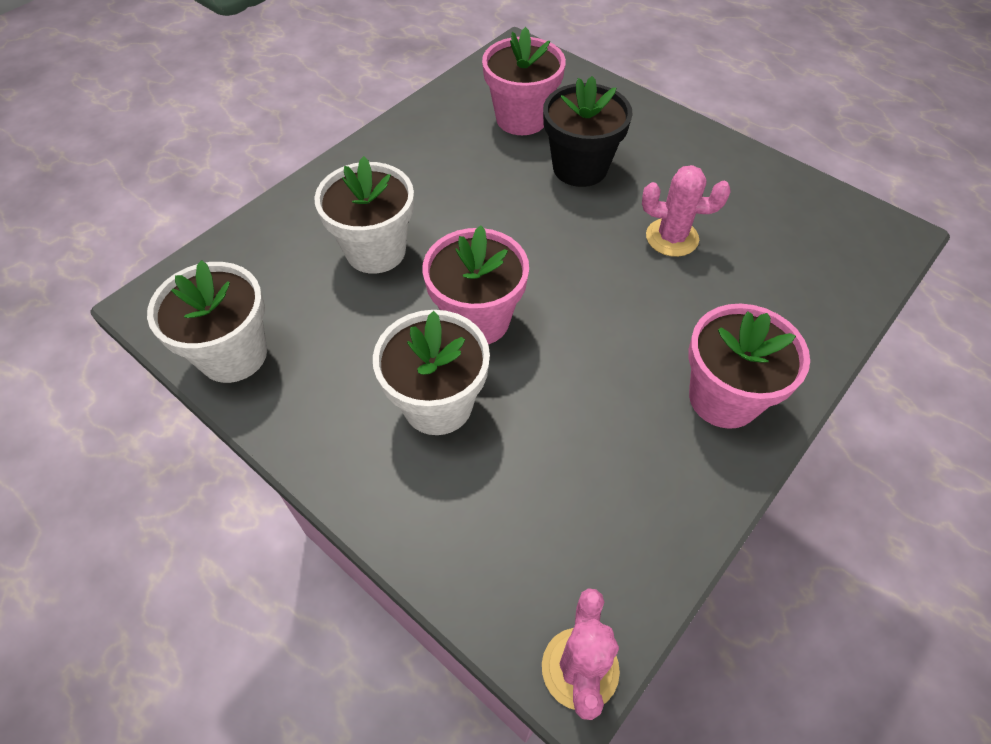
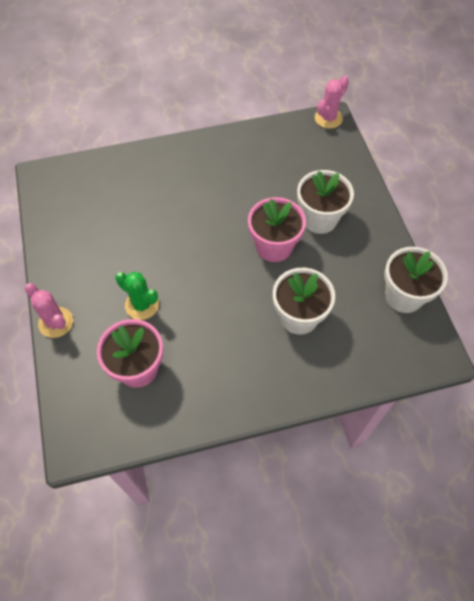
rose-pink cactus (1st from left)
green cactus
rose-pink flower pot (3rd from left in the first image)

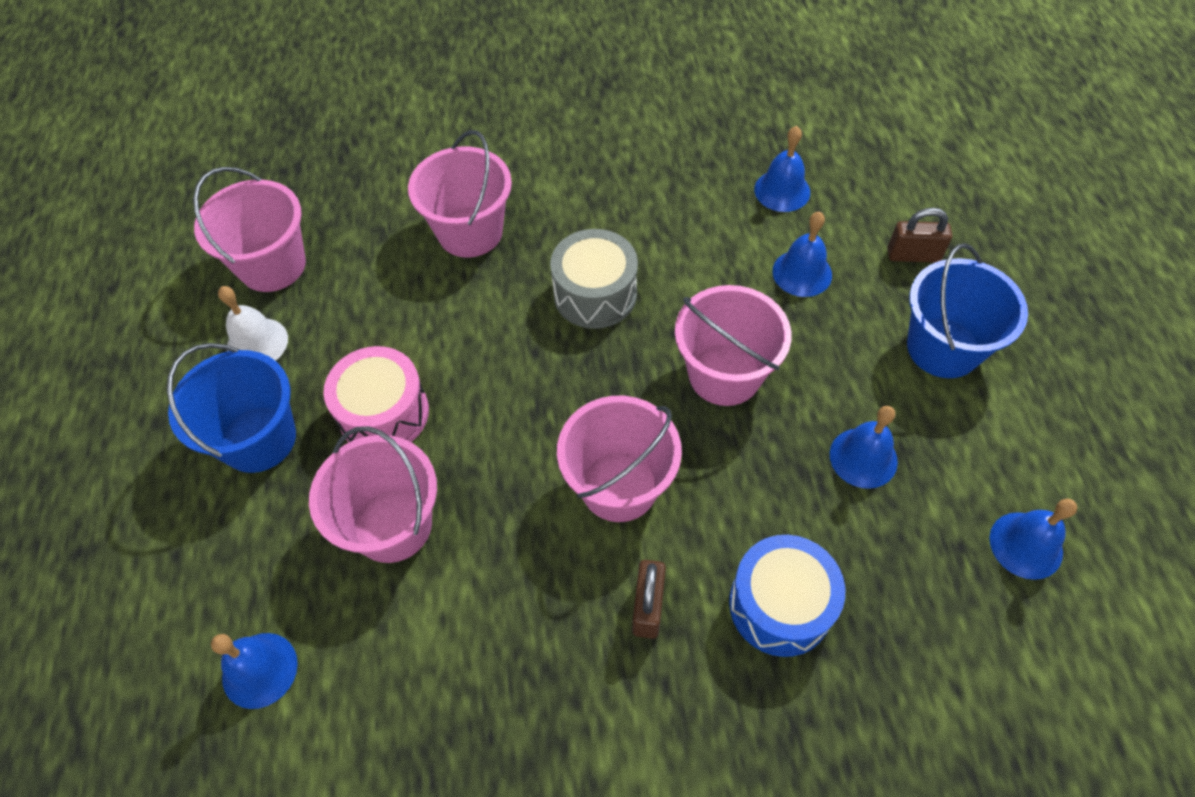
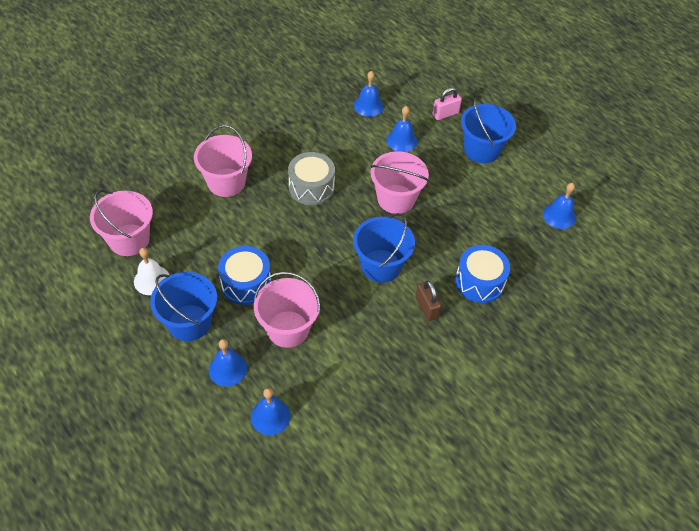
blue hand bell (1st from left)
blue toy drum (1st from left)
blue bucket (2nd from left)
rose-pink padlock

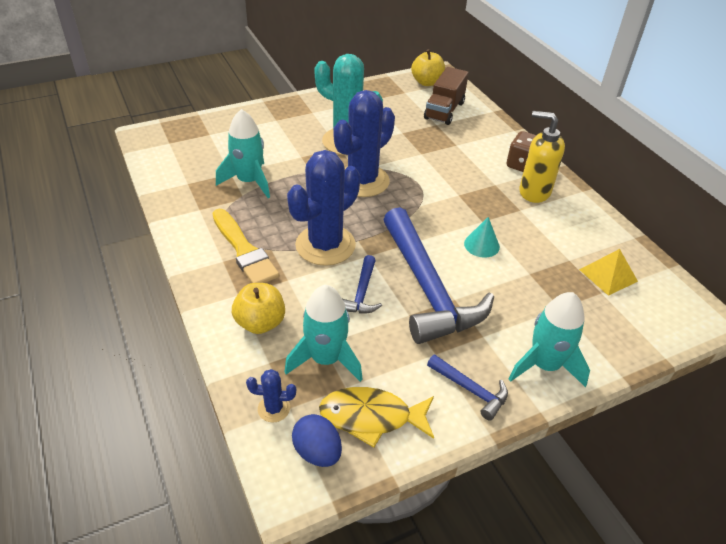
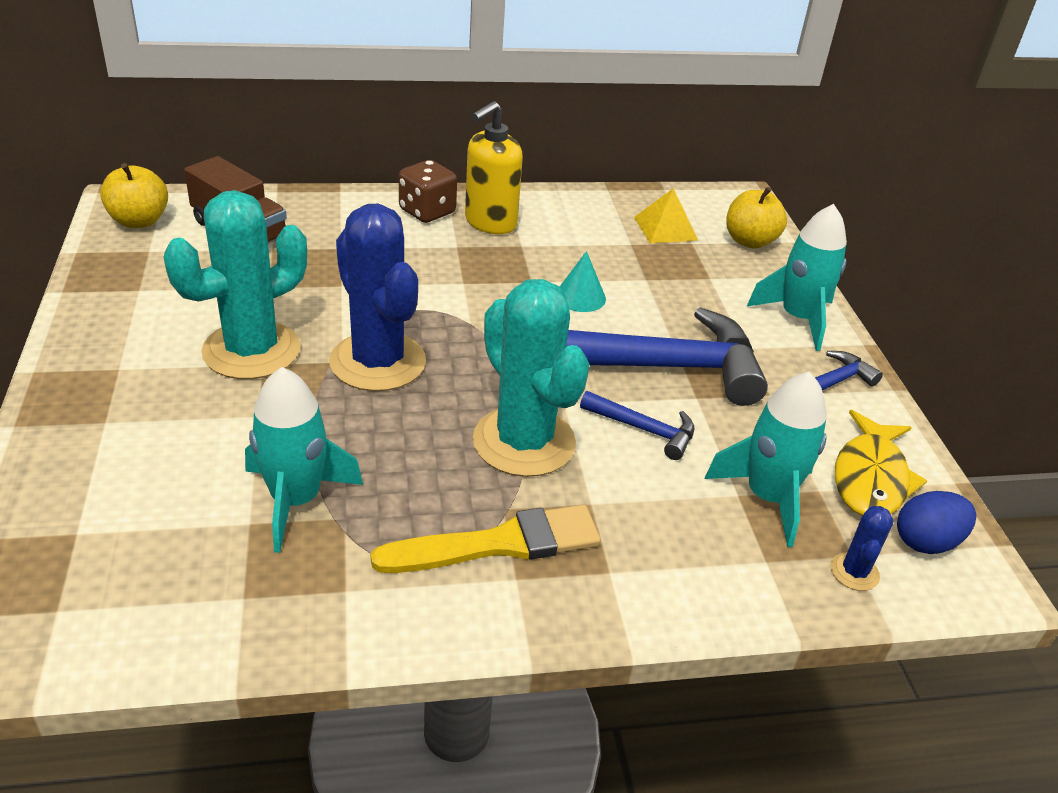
turquoise cactus (2nd from left)
bright yellow apple (2nd from left)

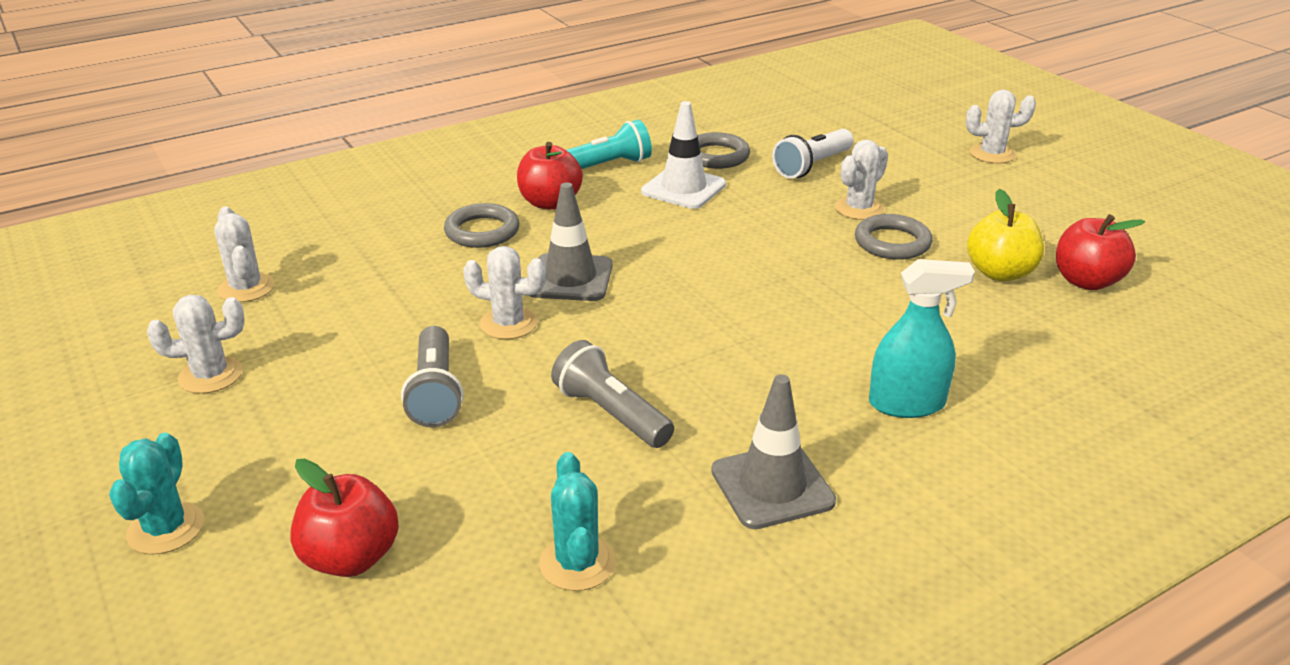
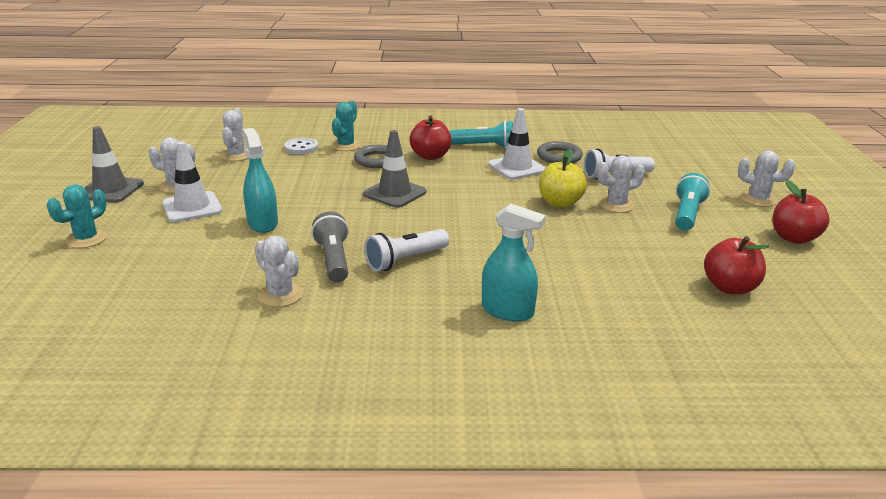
gray road cone (1st from left)
white road cone (1st from left)
turquoise spray cleaner (1st from left)
white cactus (3rd from left)
white sewing button
turquoise cactus (2nd from left)
white flashlight (1st from left)
bright yellow apple
turquoise flashlight (2nd from left)
scarlet apple (3rd from left)
gray torus (3rd from left in the first image)

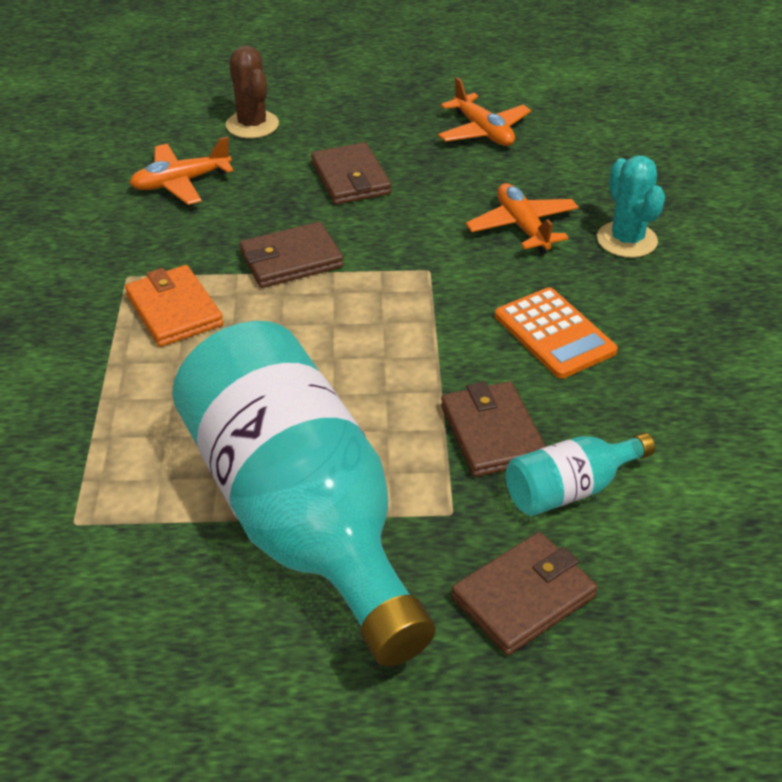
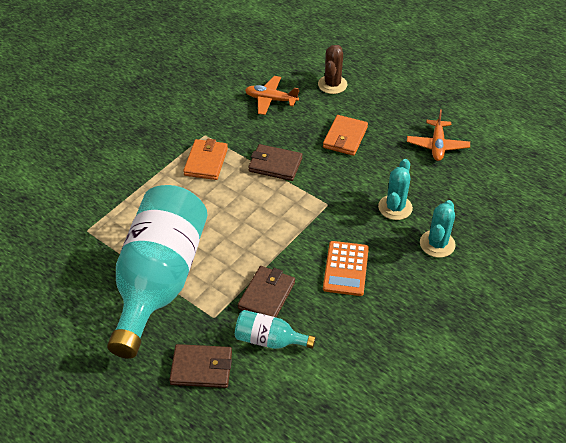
bright orange billfold (2nd from left)
turquoise cactus (1st from left)

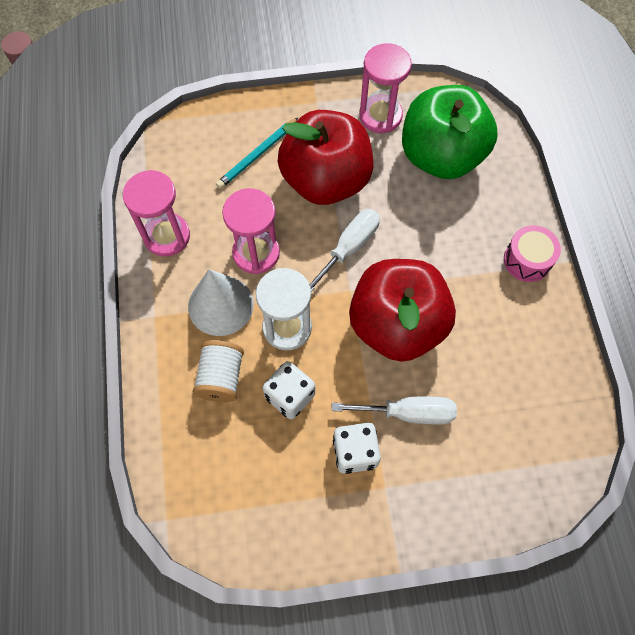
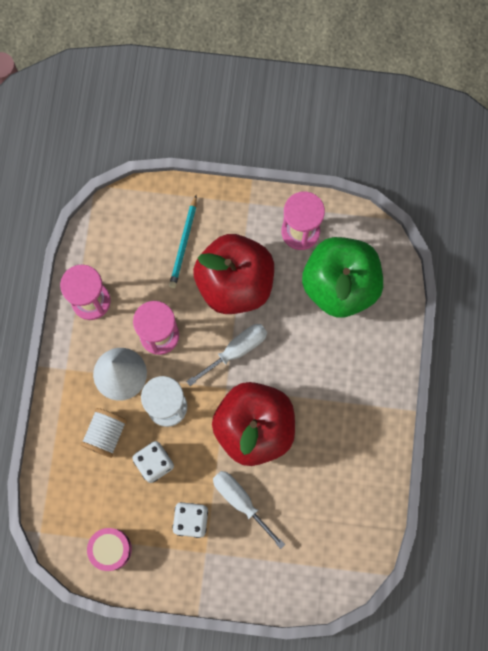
rose-pink toy drum
turquoise lead pencil
white flat screwdriver (2nd from left)

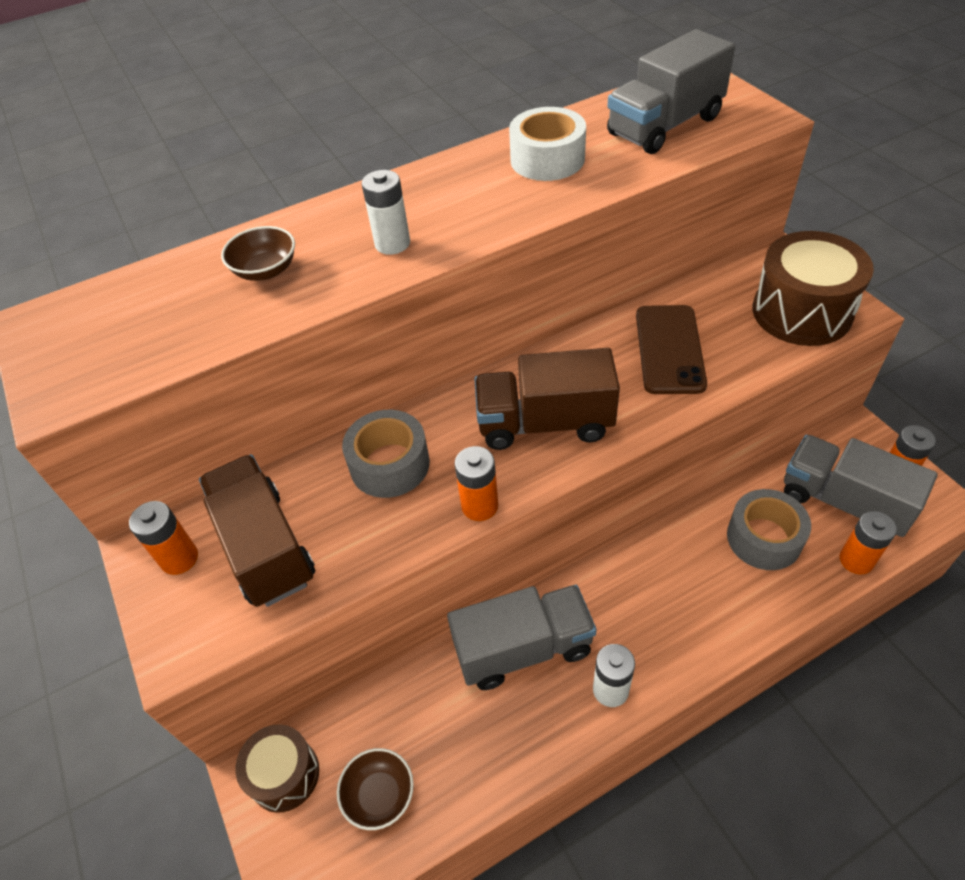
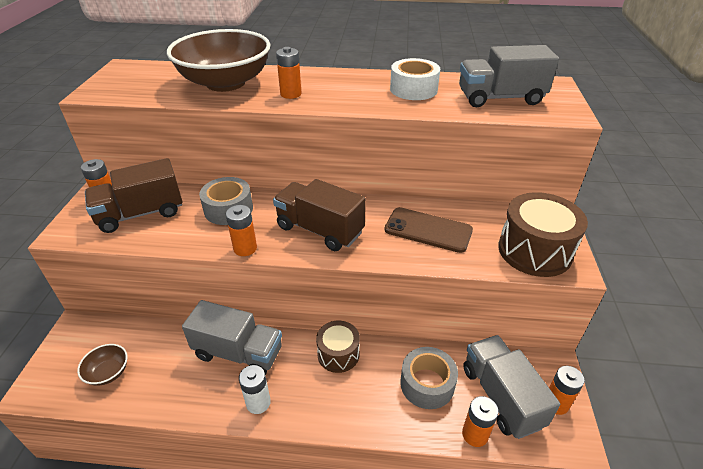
brown truck (1st from left)
brown serving bowl (2nd from left)
bright orange battery (3rd from left)
brown toy drum (1st from left)
brown phone

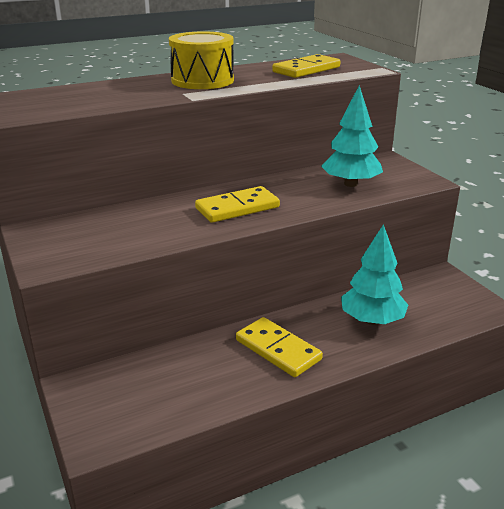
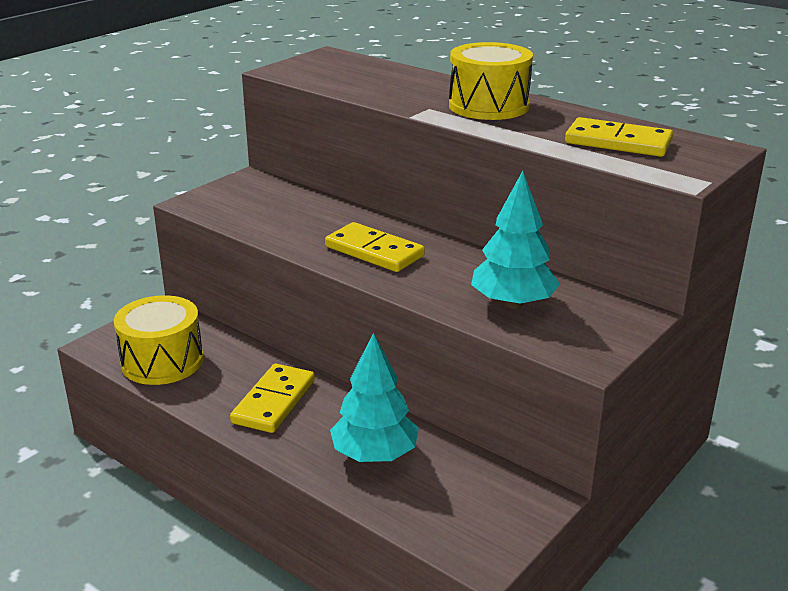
bright yellow toy drum (1st from left)

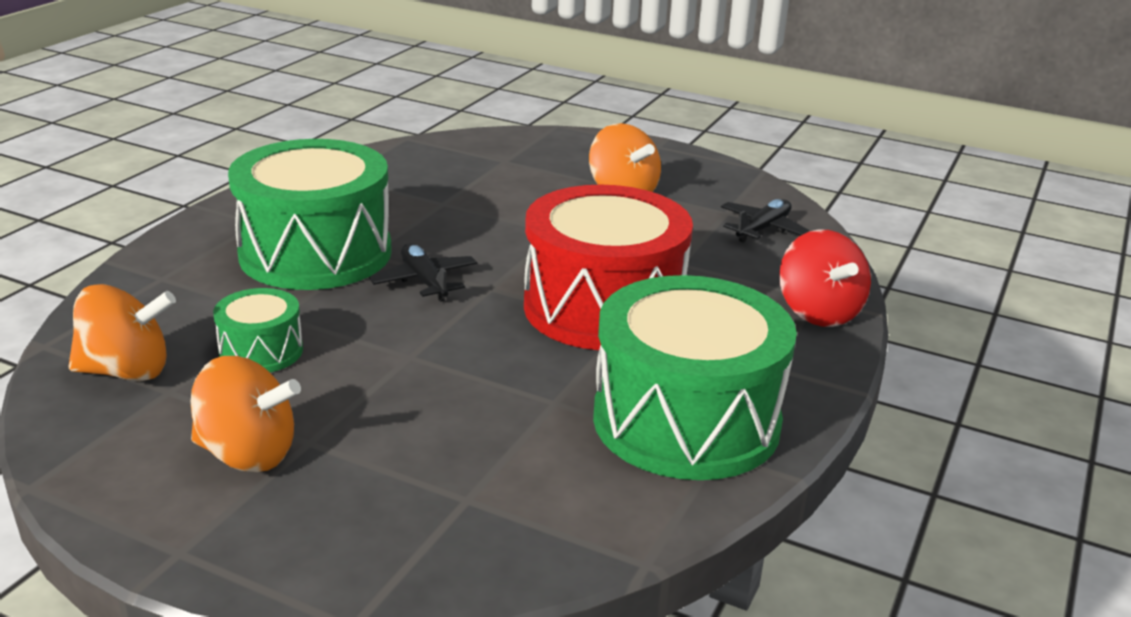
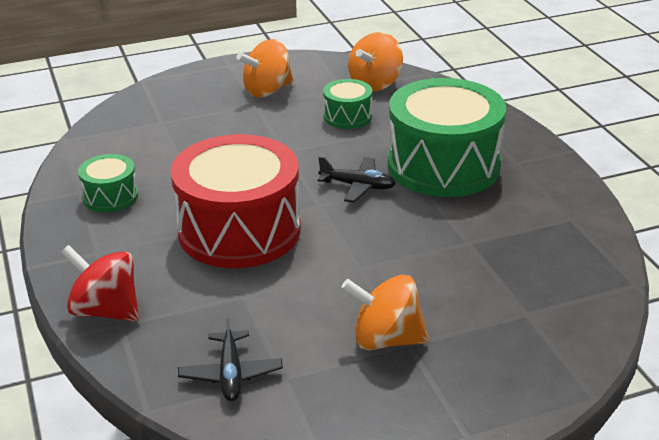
green toy drum (1st from left)

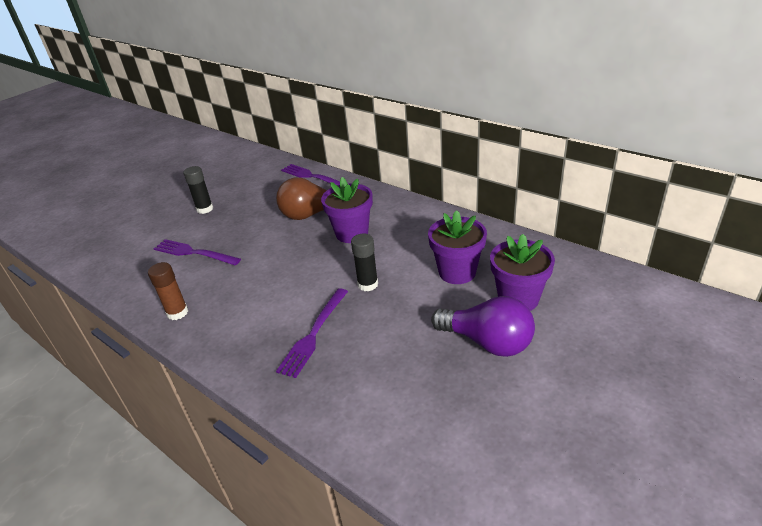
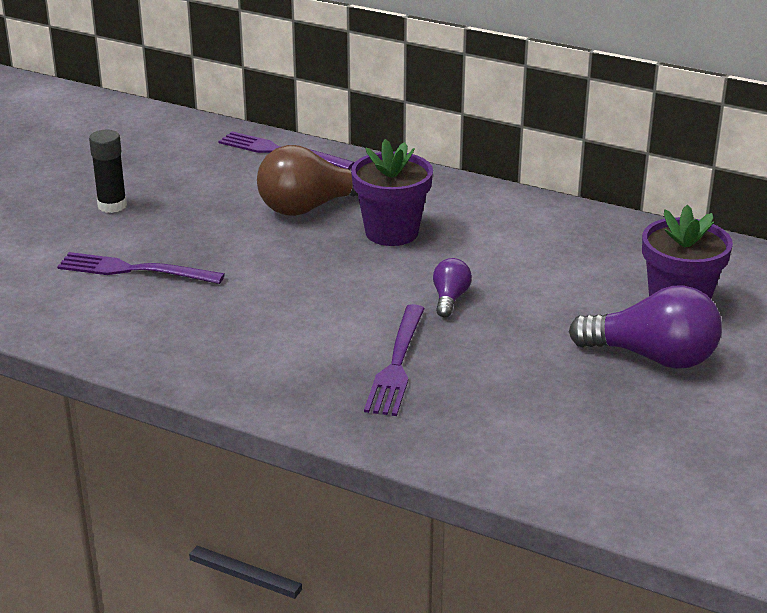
violet lightbulb (1st from left)
brown stick of glue
violet flower pot (2nd from left in the first image)

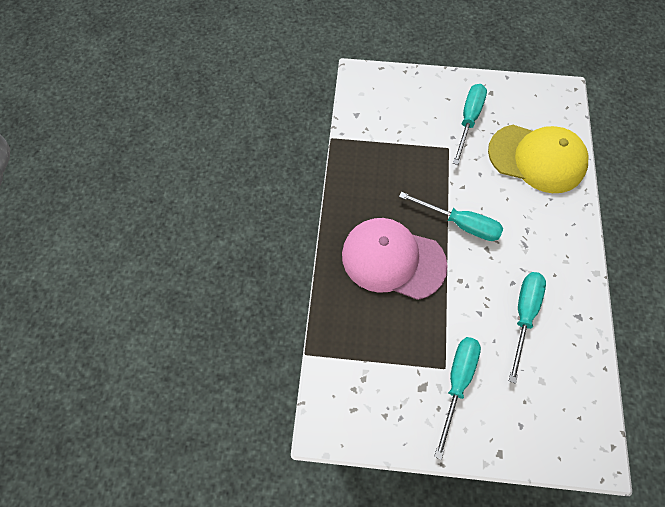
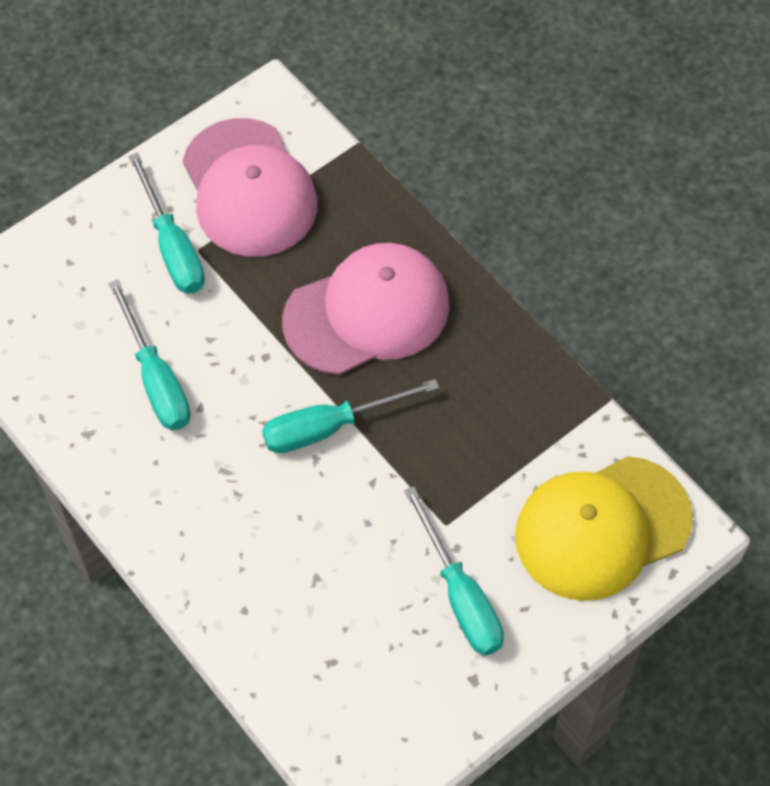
rose-pink peaked cap (1st from left)
bright yellow peaked cap

